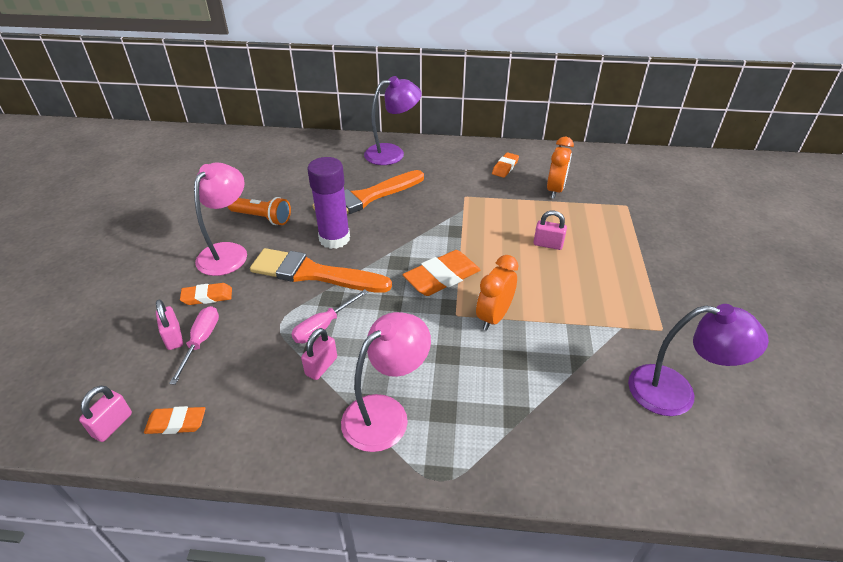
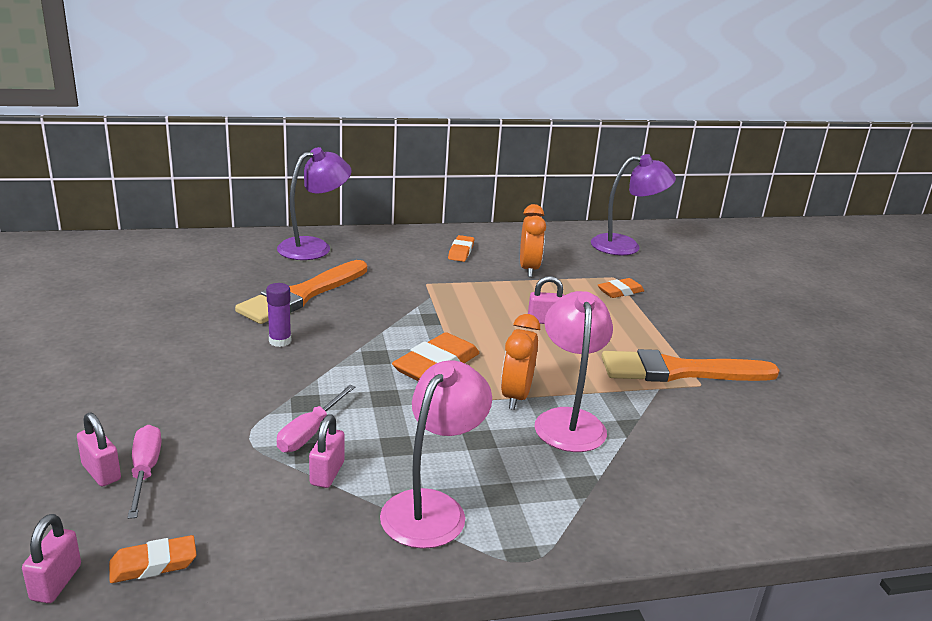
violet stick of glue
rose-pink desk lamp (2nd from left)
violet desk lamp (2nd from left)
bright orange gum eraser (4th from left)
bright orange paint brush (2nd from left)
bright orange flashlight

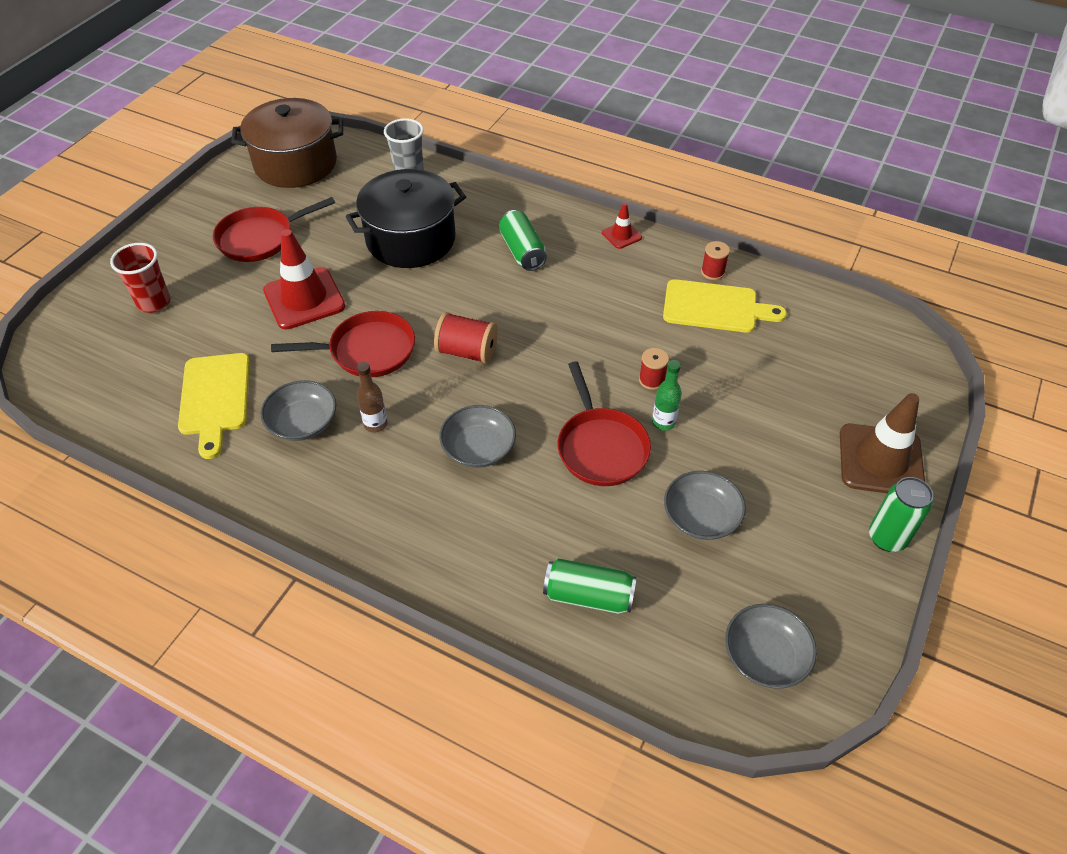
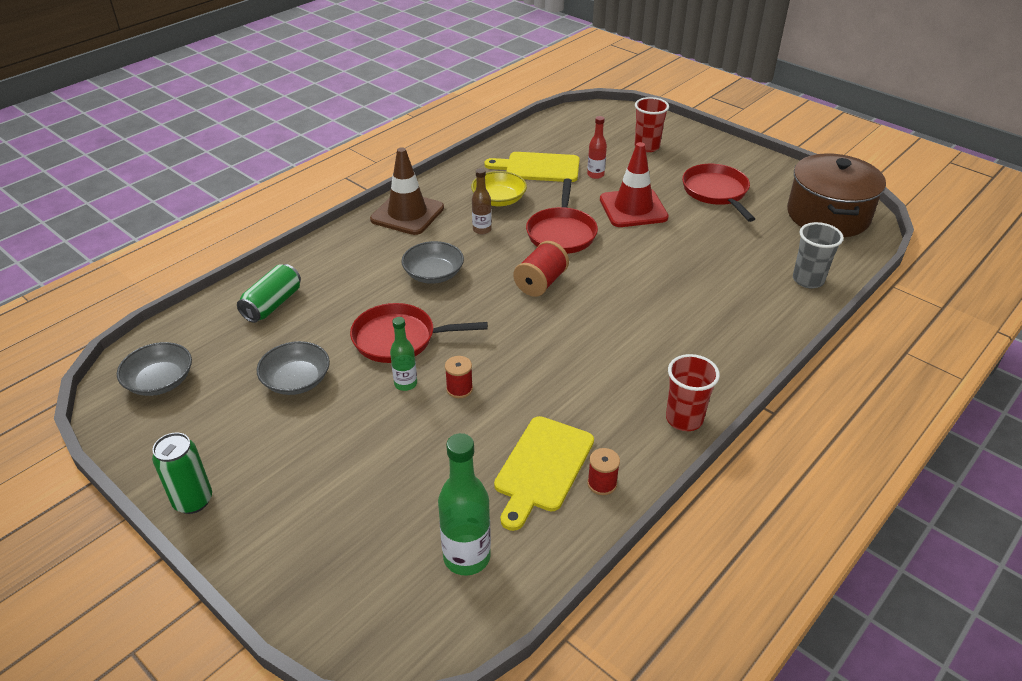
brown road cone
green drink bottle (2nd from left)
bright yellow serving bowl
scarlet drink bottle
scarlet tumbler (2nd from left)
black stockpot
green soda can (1st from left in the first image)

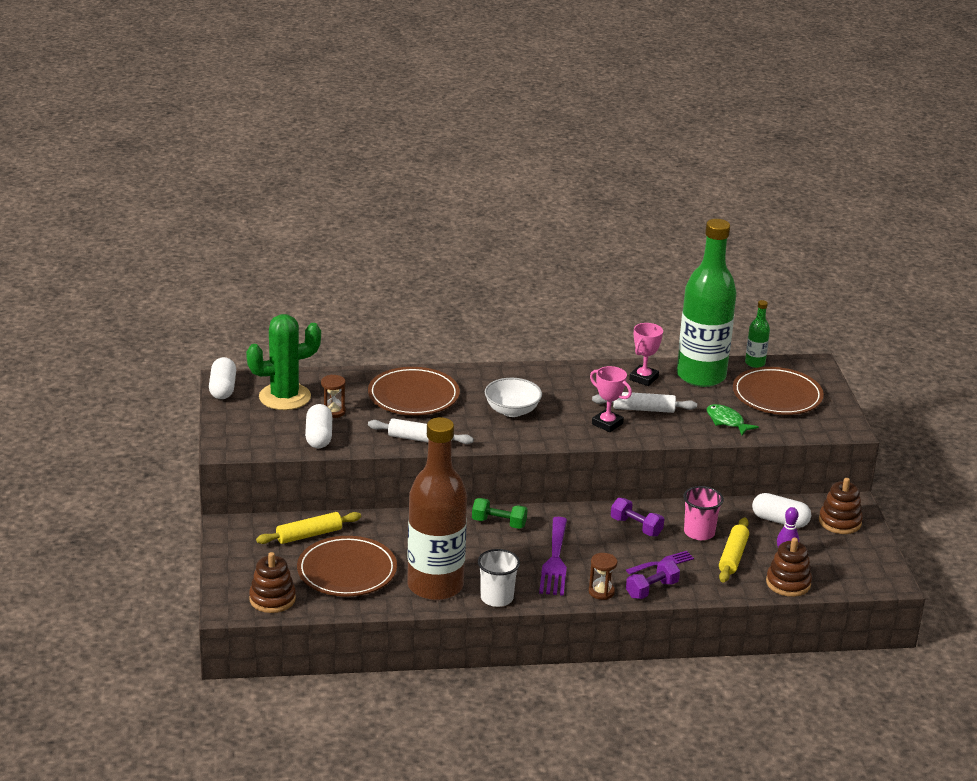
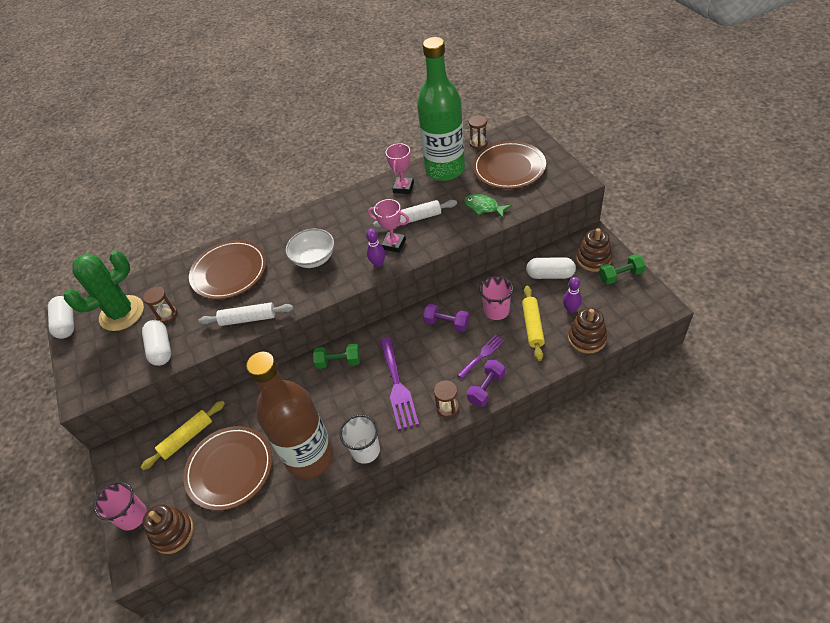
rose-pink tumbler (1st from left)
violet bowling pin (1st from left)
brown sandglass (3rd from left)
green hand weight (2nd from left)

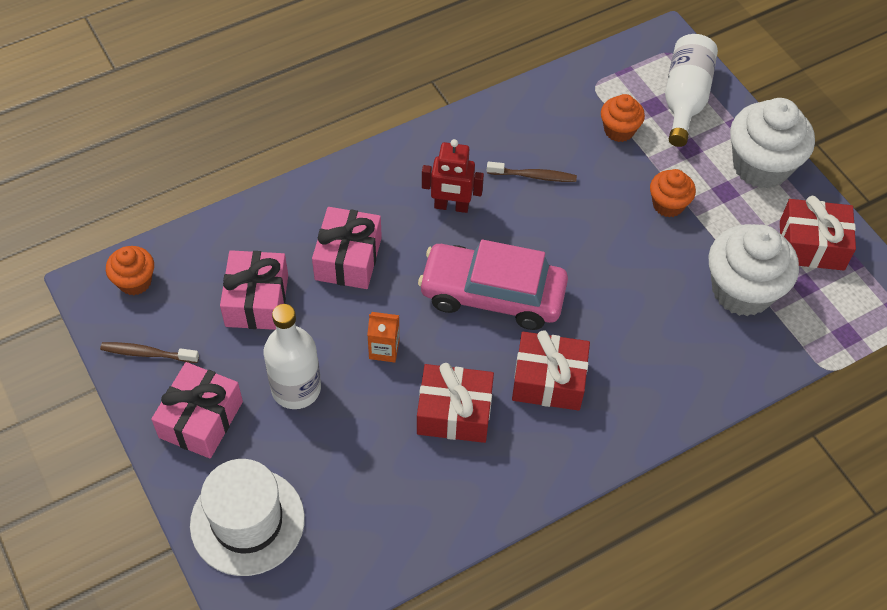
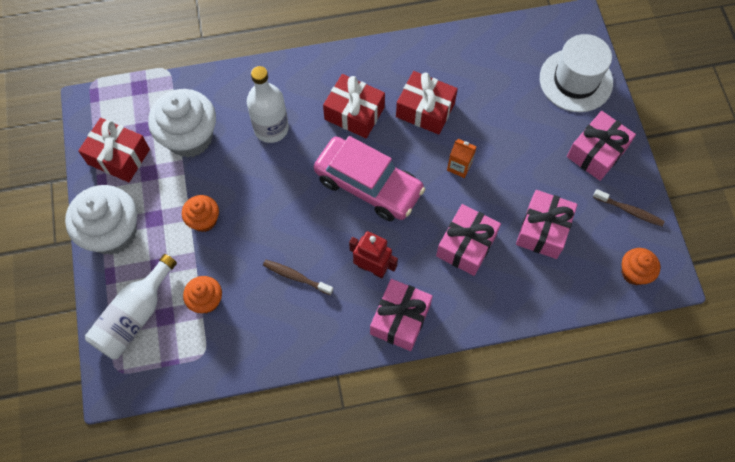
white drink bottle (2nd from left)
rose-pink gift (1st from left)

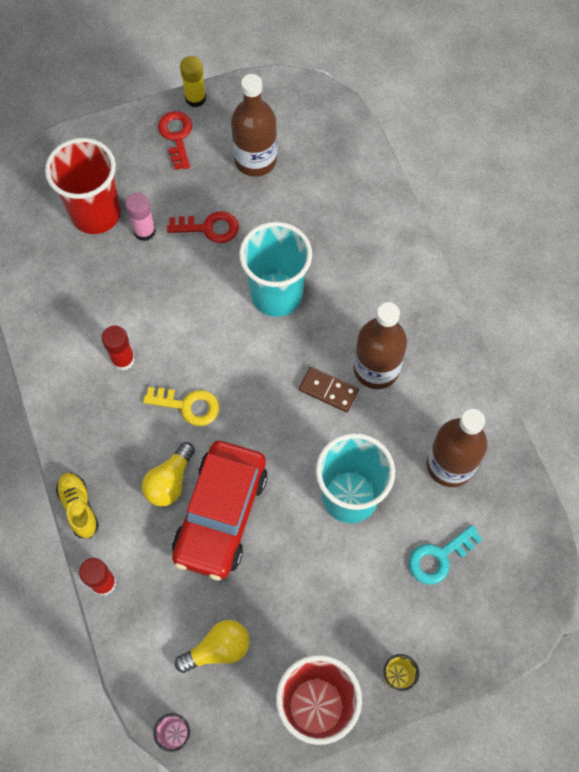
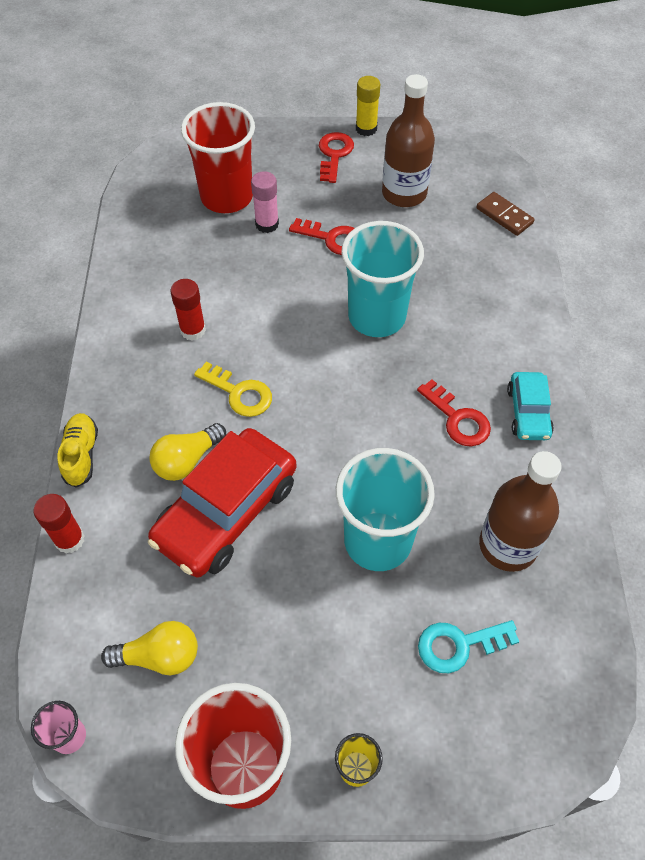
scarlet door key (3rd from left)
brown domino
turquoise automobile

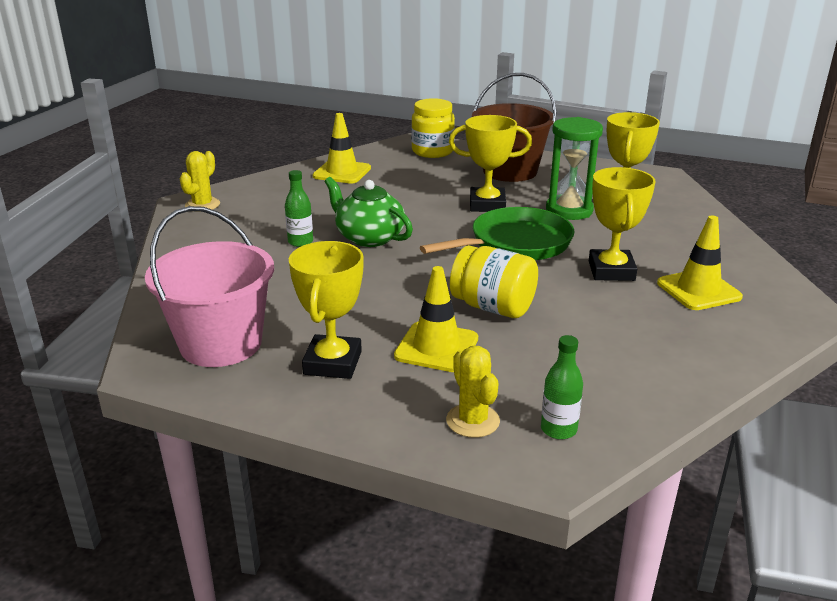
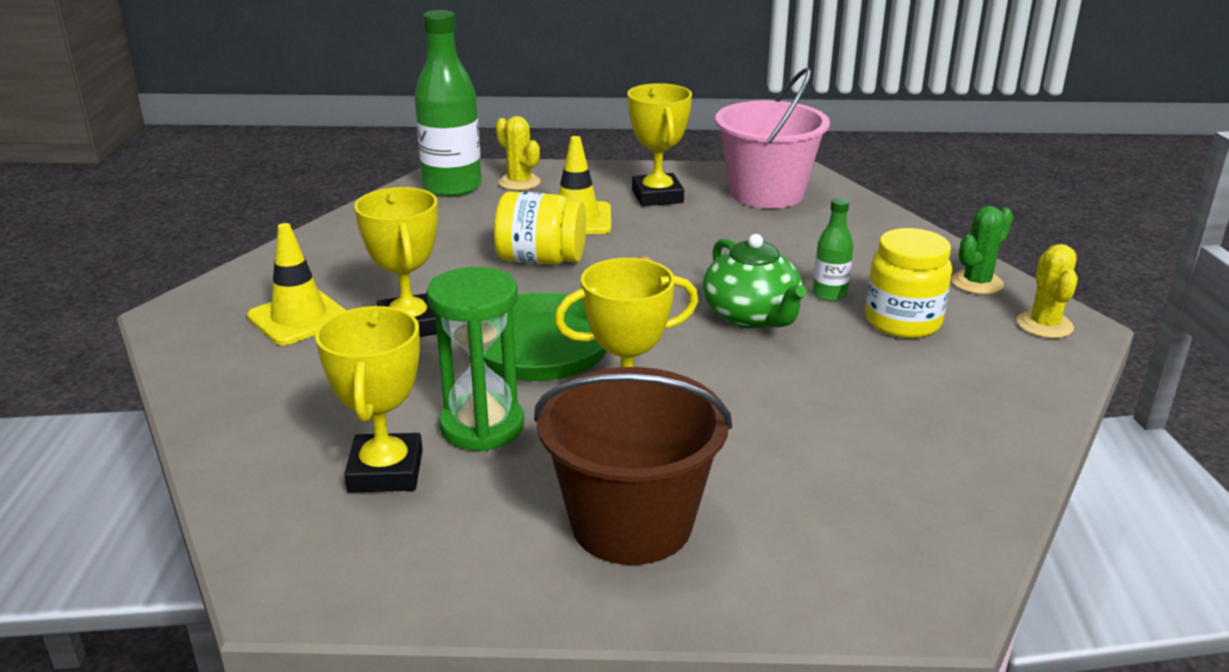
green drink bottle (1st from left)
green china teapot
bright yellow jam jar (2nd from left)
green cactus
bright yellow road cone (1st from left in the first image)

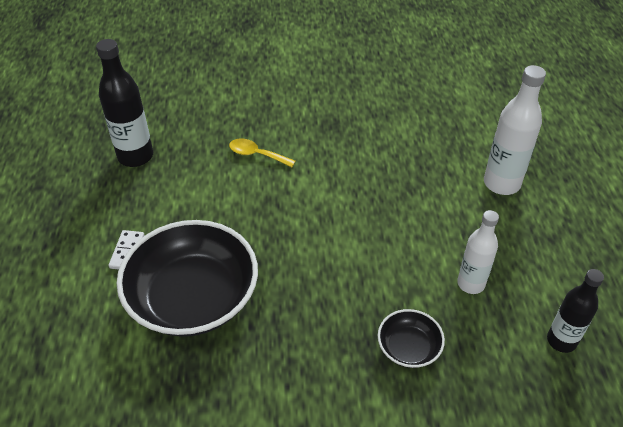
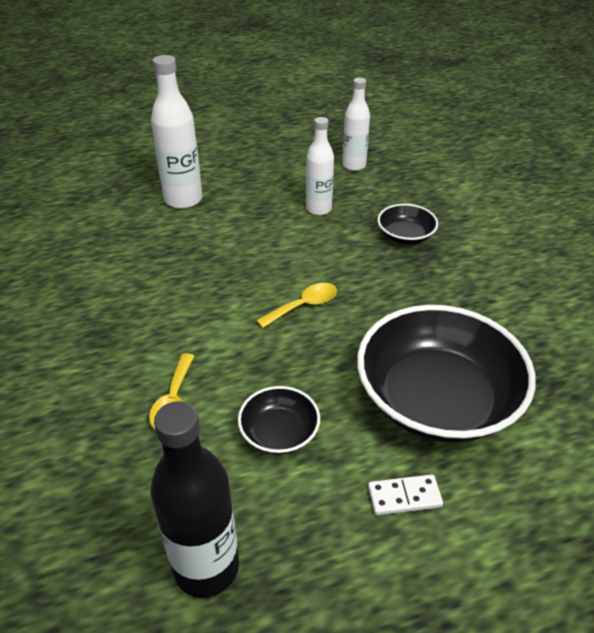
black serving bowl (1st from left)
bright yellow teaspoon (2nd from left)
white drink bottle (3rd from left)

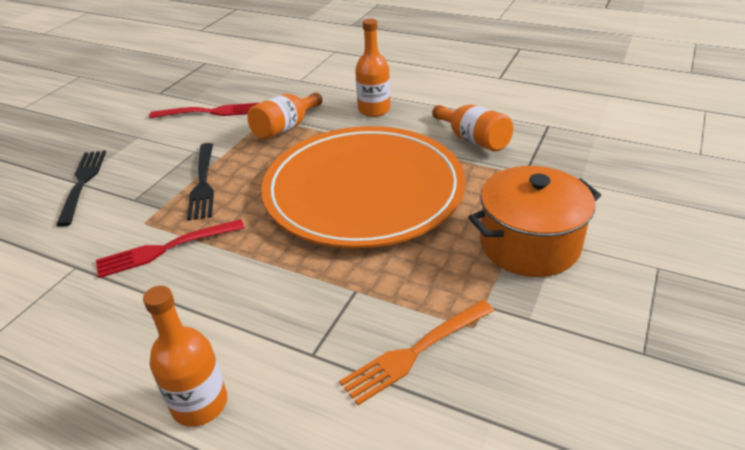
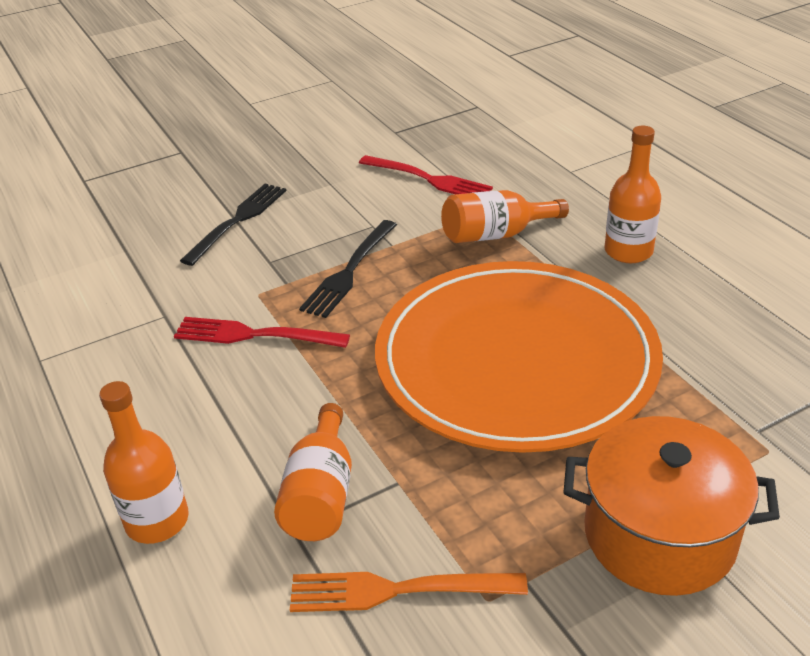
bright orange drink bottle (2nd from left)

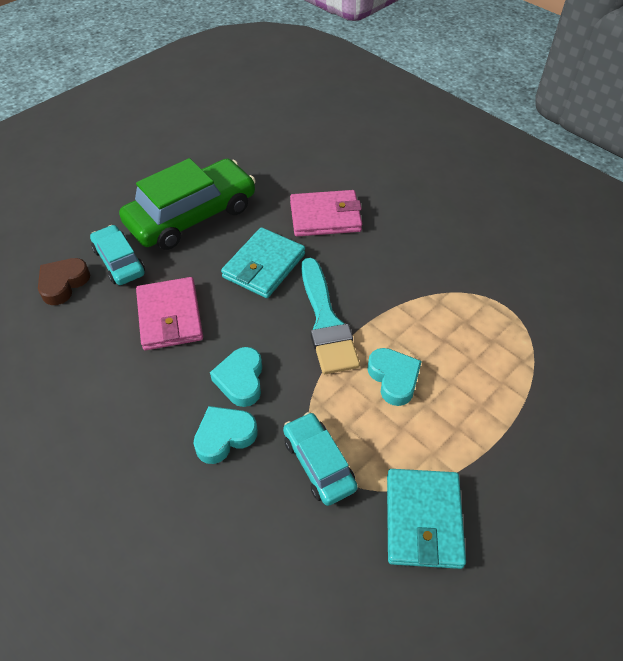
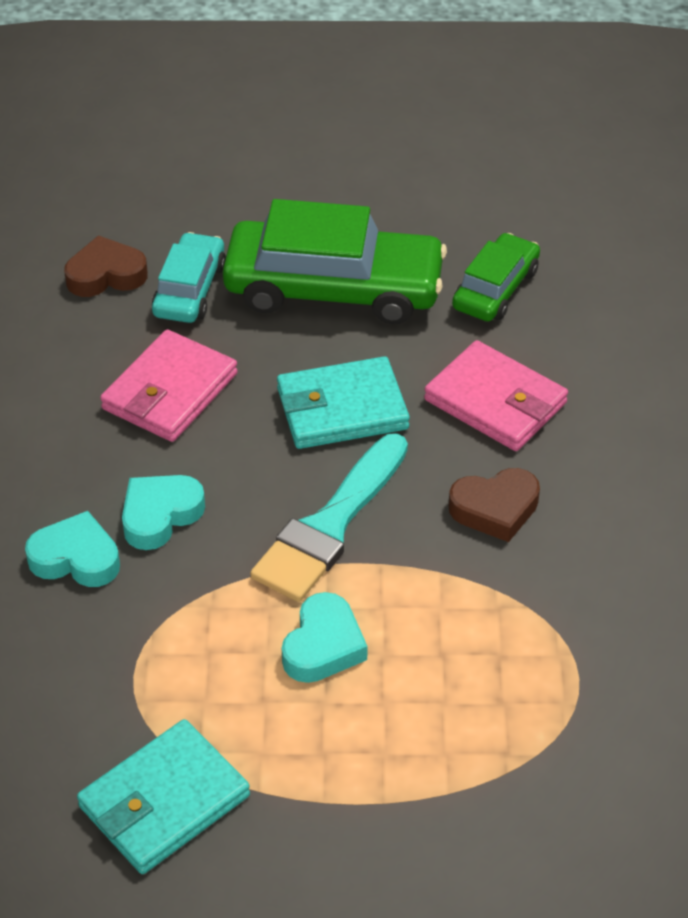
brown love heart (2nd from left)
green automobile (2nd from left)
turquoise automobile (2nd from left in the first image)

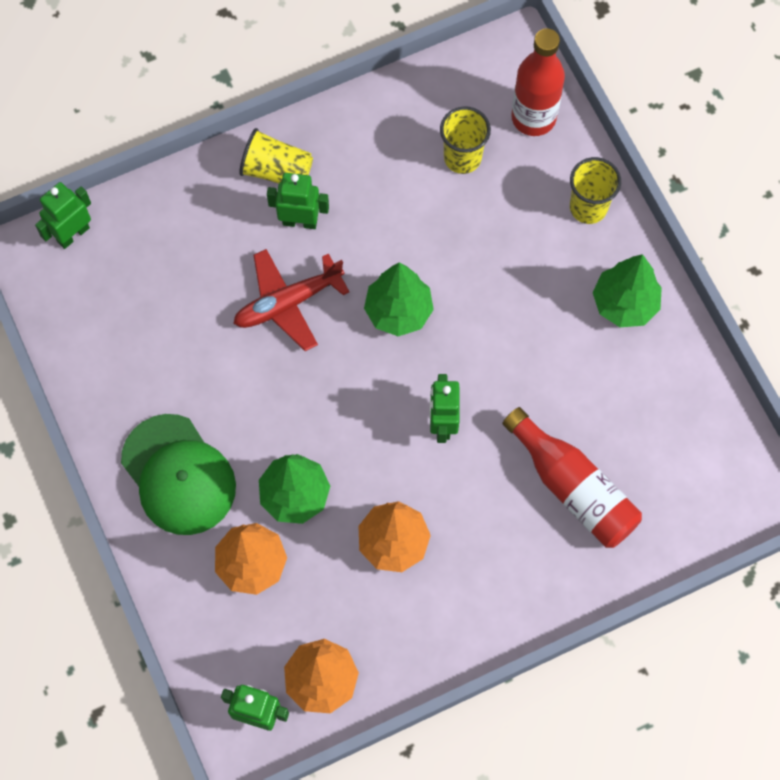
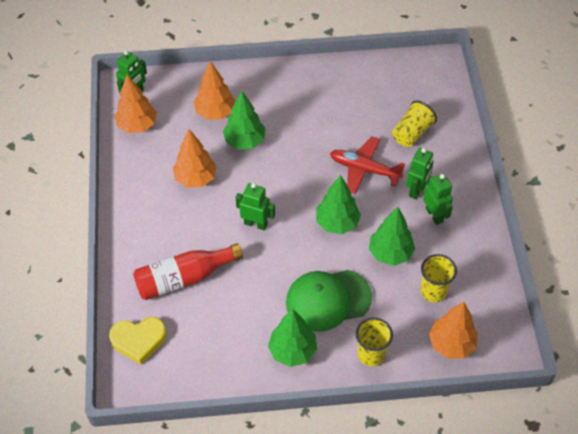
bright yellow love heart
green peaked cap
scarlet plane
green toy tree (4th from left)
bright yellow tumbler (2nd from left)
green toy robot (4th from left)
bright orange toy tree (4th from left)

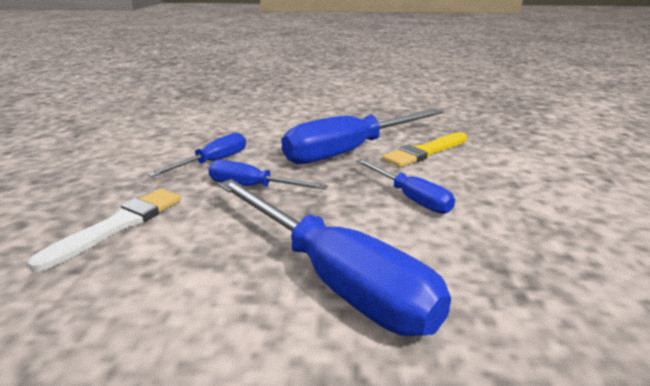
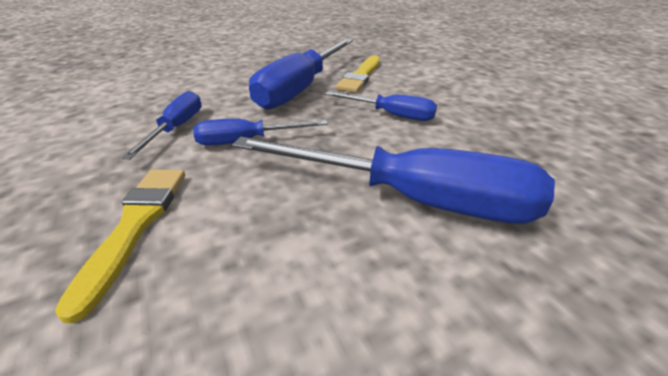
bright yellow paint brush (1st from left)

